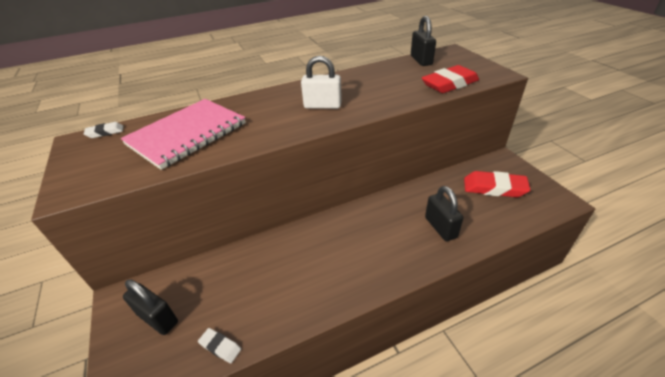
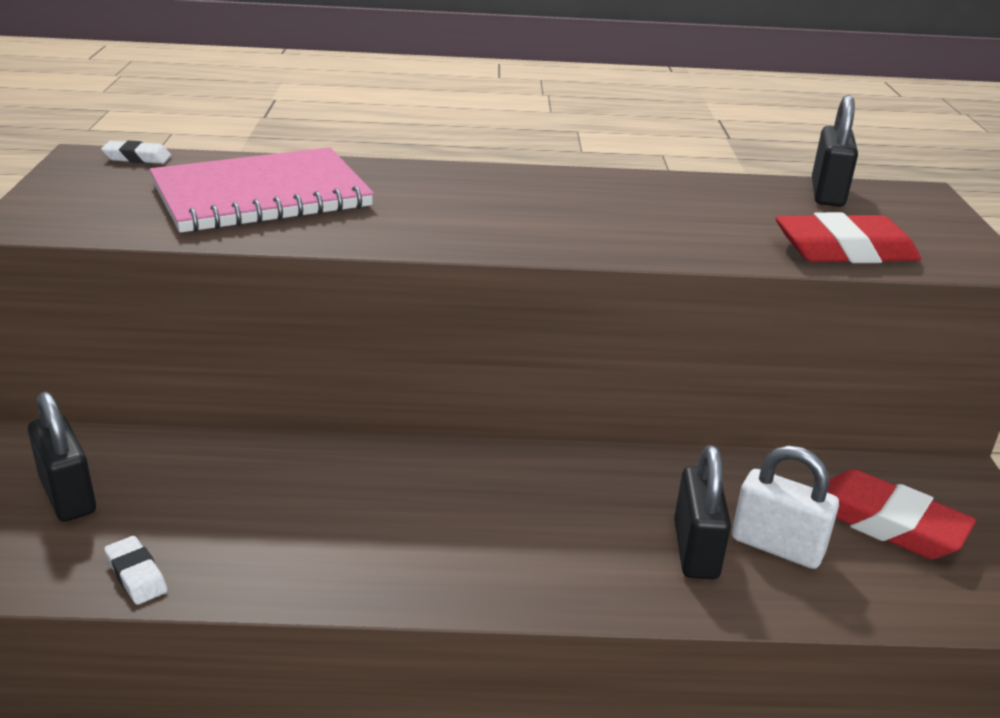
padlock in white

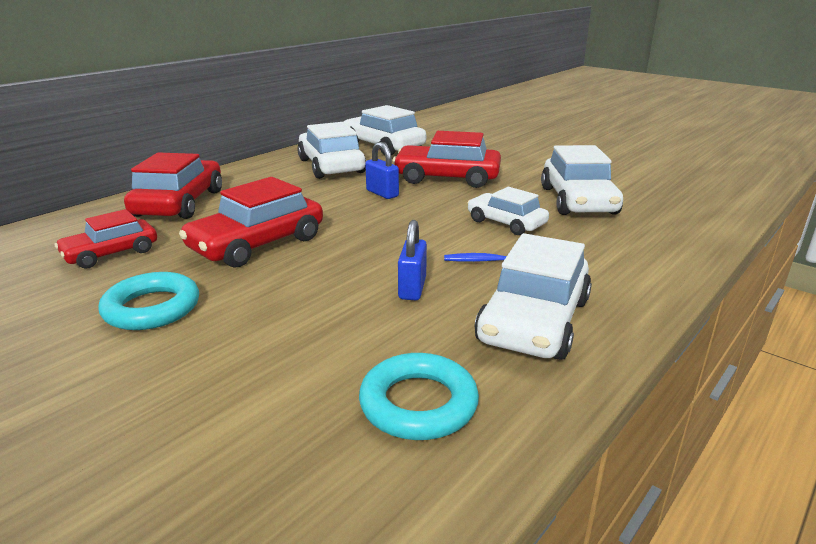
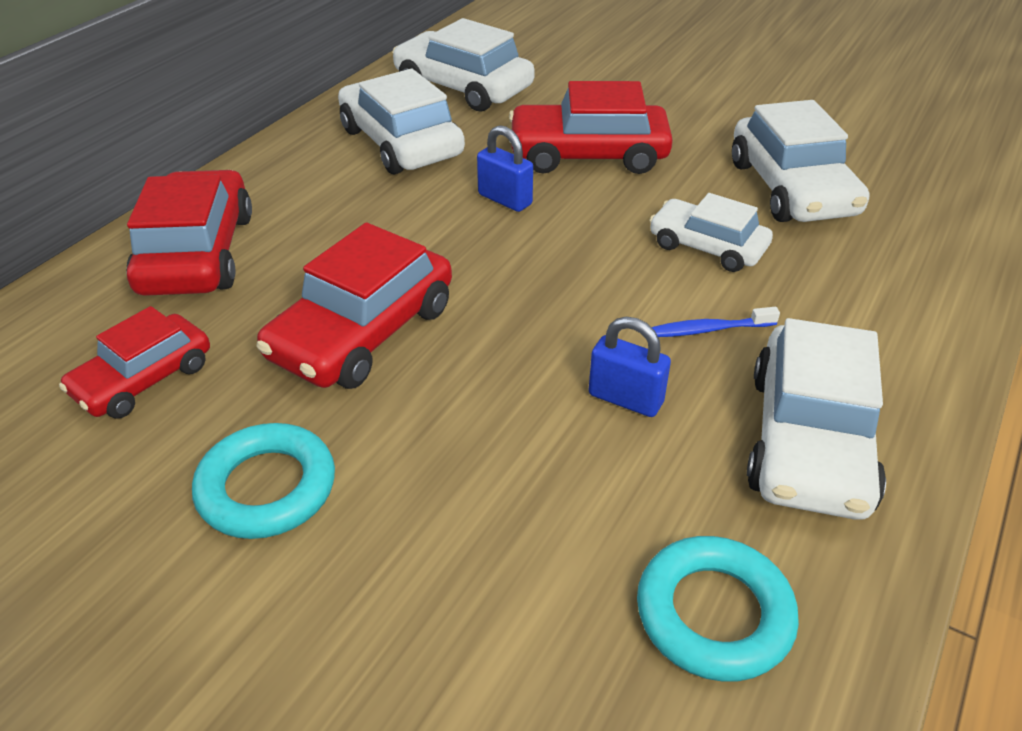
padlock in blue (no. 2 from left)

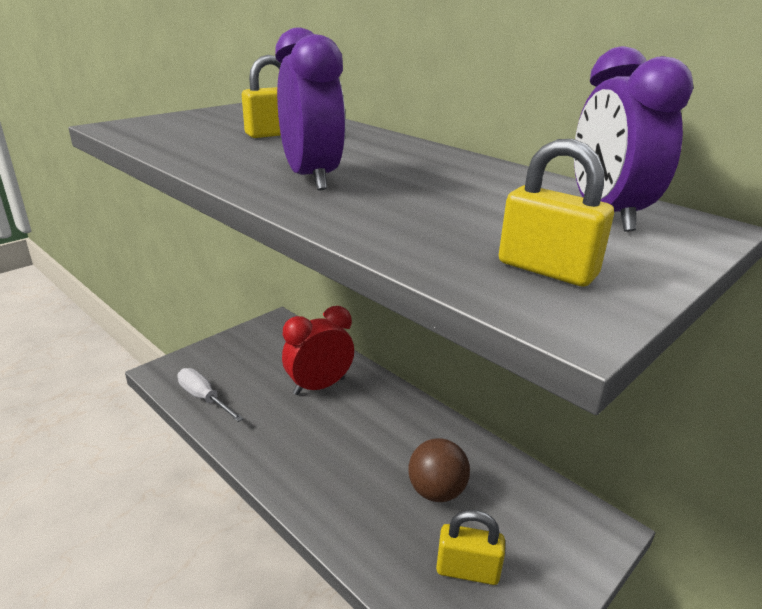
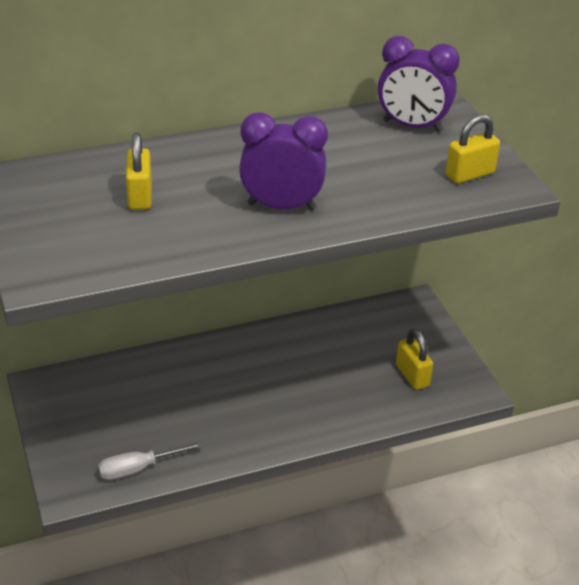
clock in red
ball in brown
padlock in yellow (no. 2 from left)

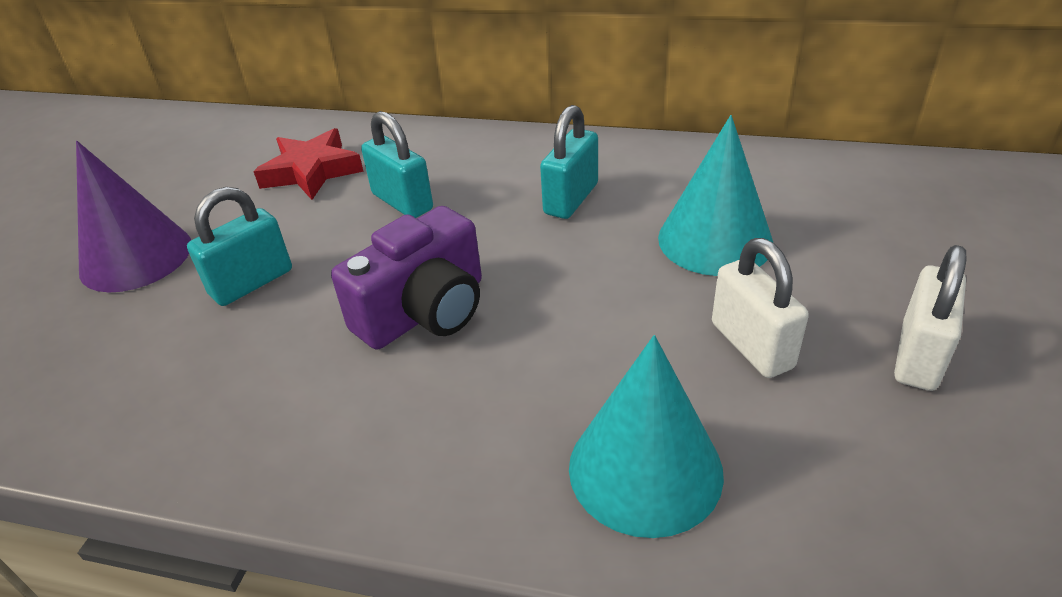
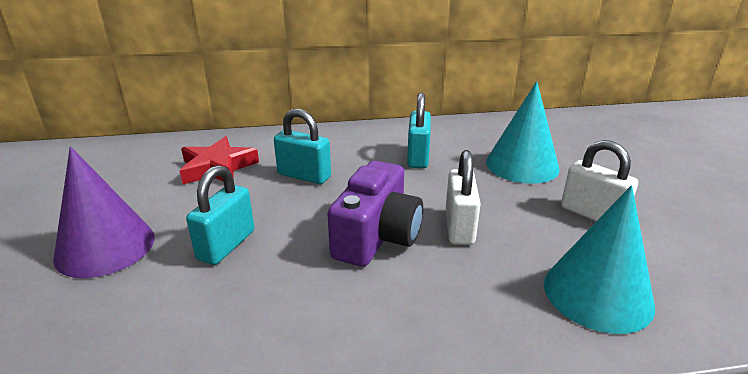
padlock in white (no. 1 from left)

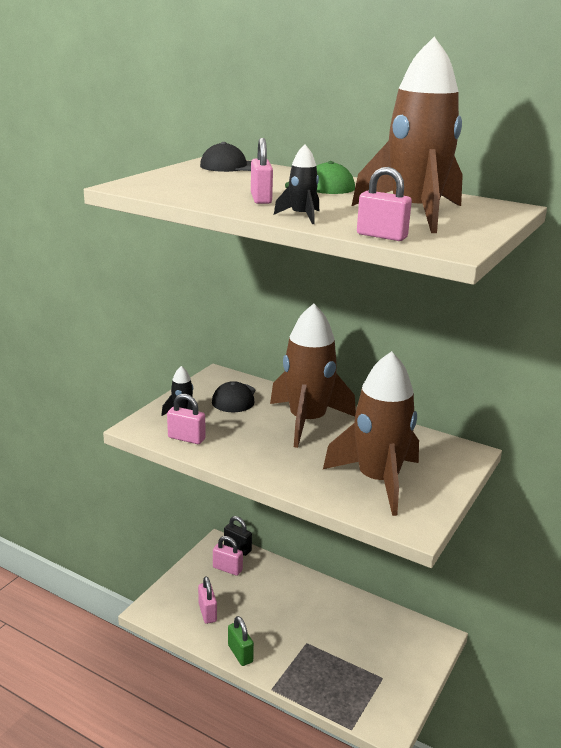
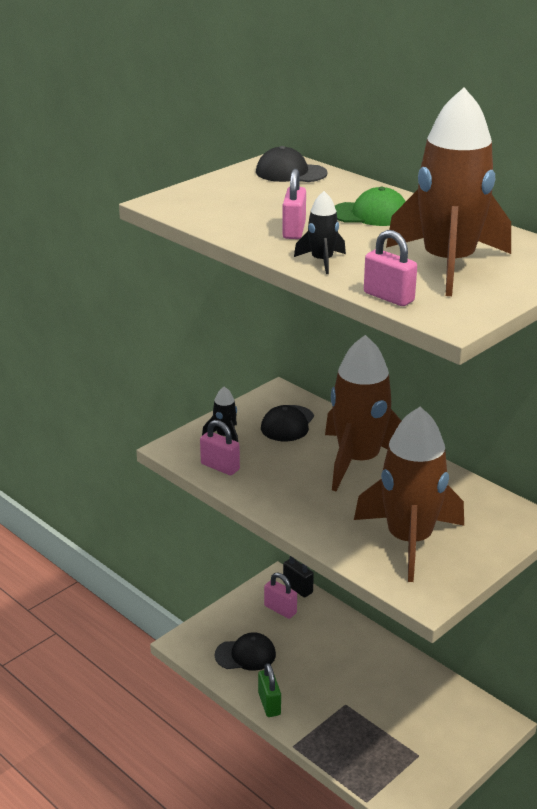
cap in black (no. 1 from left)

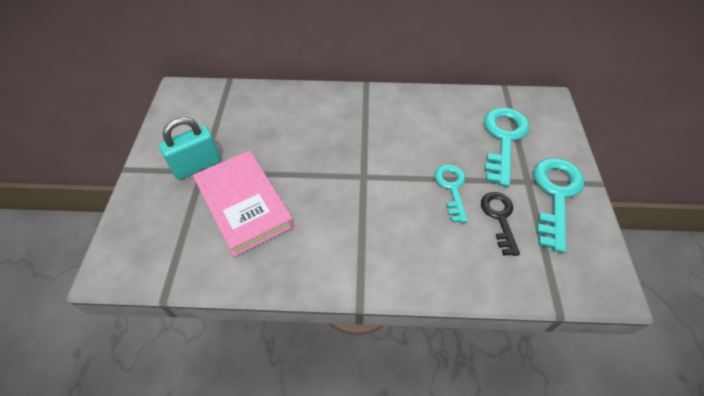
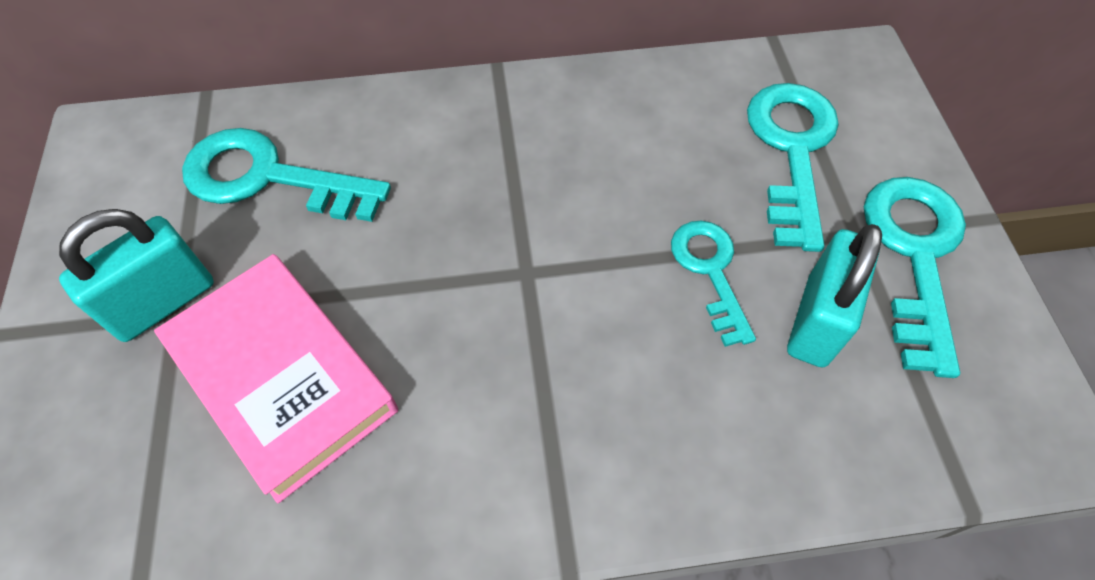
key in turquoise (no. 1 from left)
padlock in turquoise (no. 2 from left)

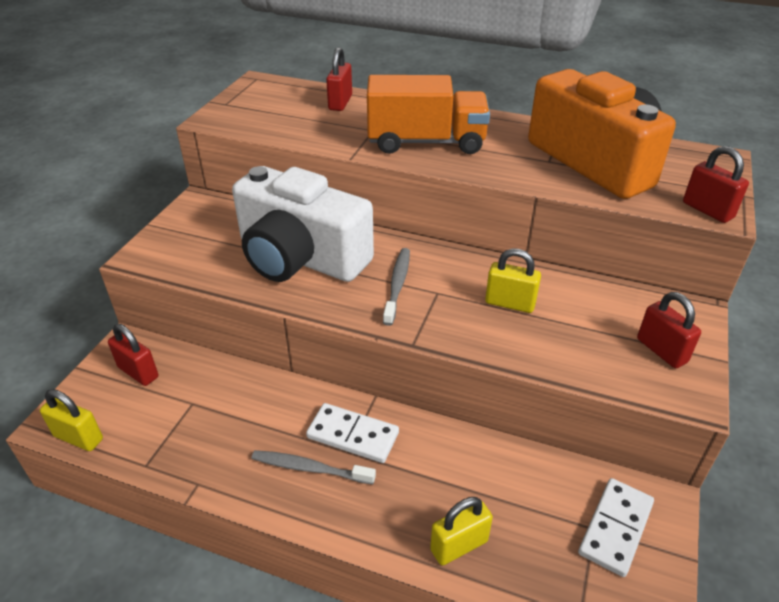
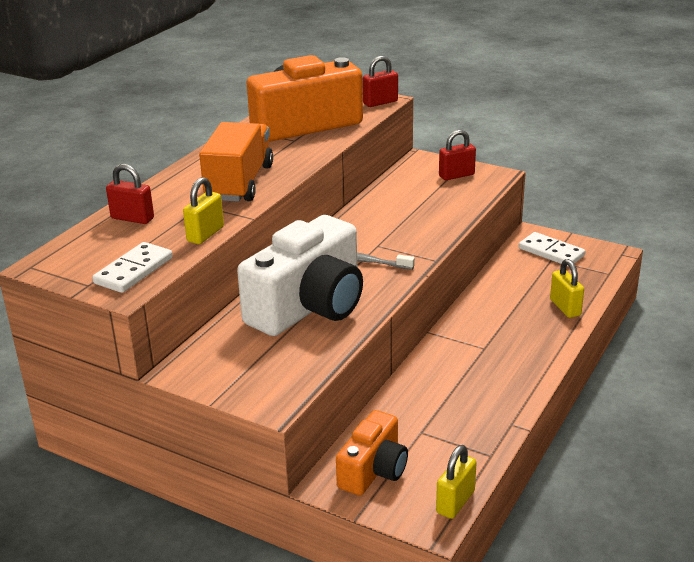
toothbrush in grey (no. 1 from left in the first image)
domino in white (no. 1 from left)
padlock in yellow (no. 1 from left)
camera in orange (no. 2 from left)

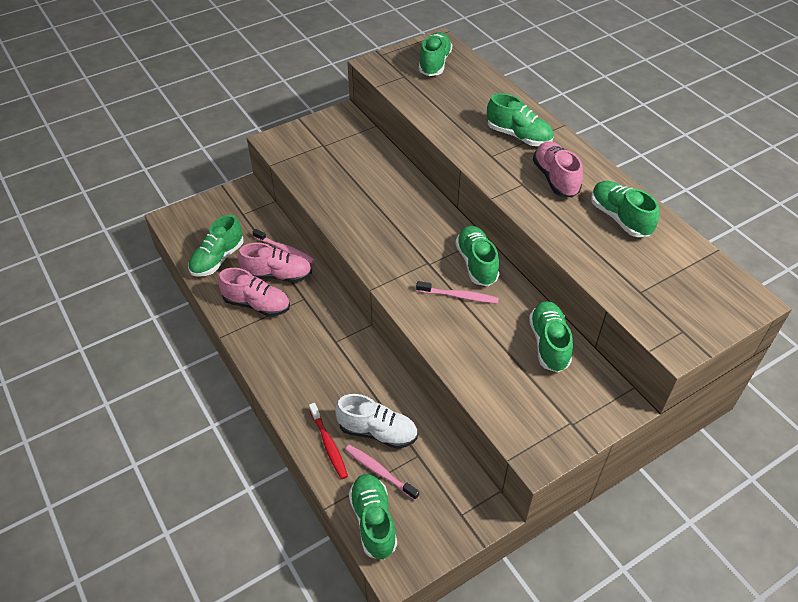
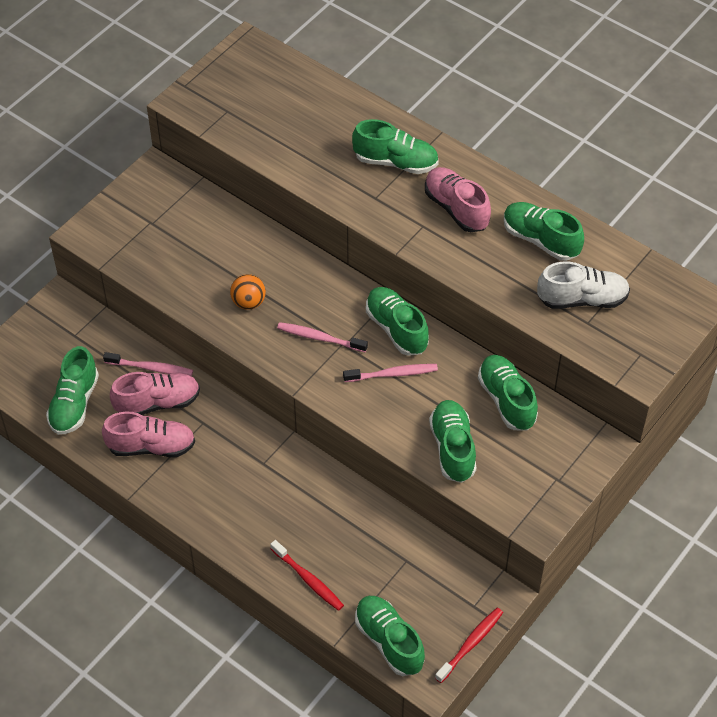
ball in orange
toothbrush in red (no. 2 from left)
shoe in white
toothbrush in pink (no. 2 from left)
shoe in green (no. 5 from left)

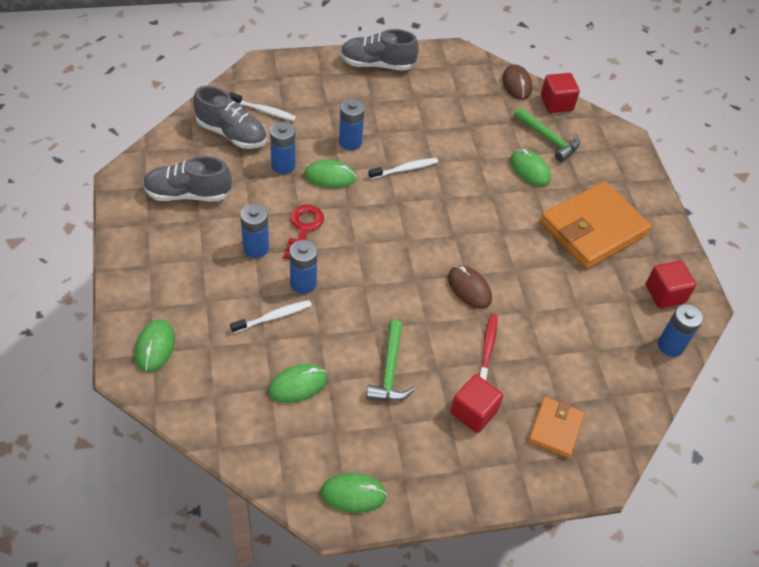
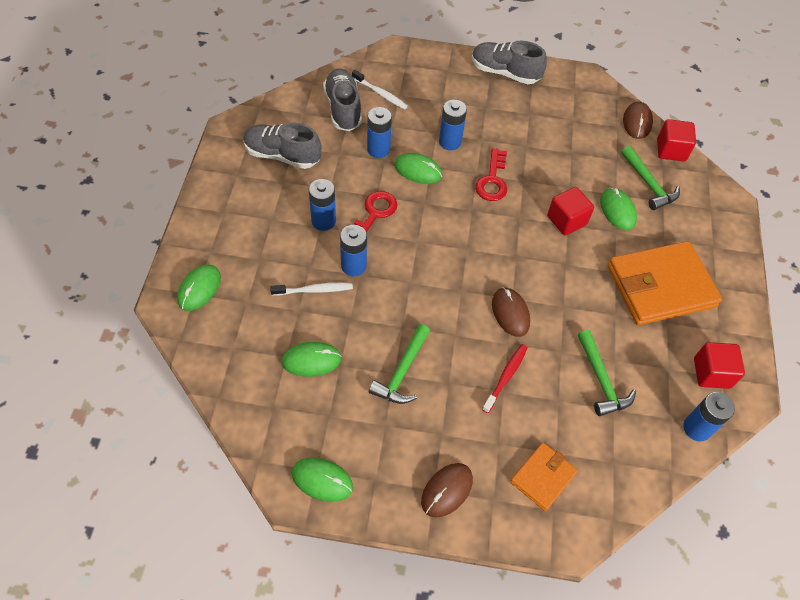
mouse in brown (no. 1 from left)
hammer in green (no. 2 from left)
cube in red (no. 1 from left)
key in red (no. 2 from left)
shoe in grey (no. 2 from left)

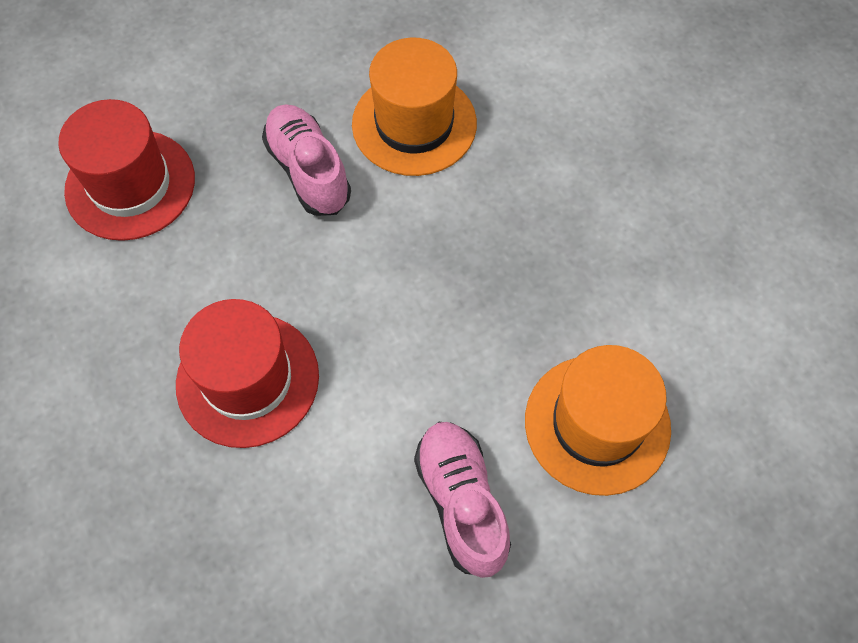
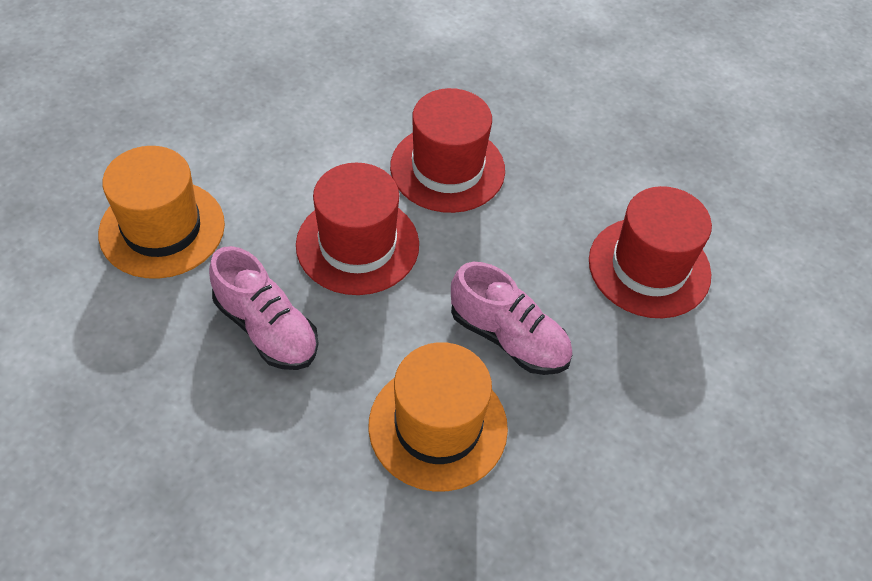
hat in red (no. 1 from left)
shoe in pink (no. 1 from left)

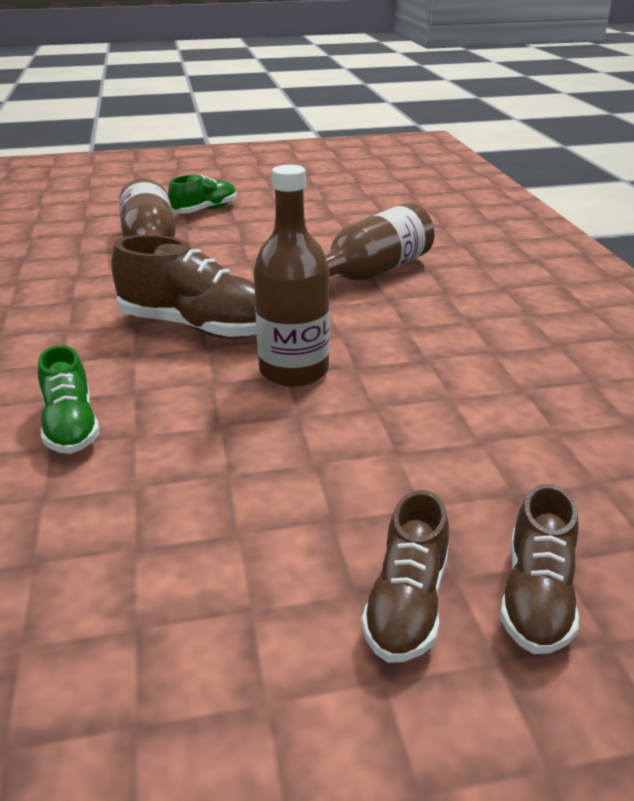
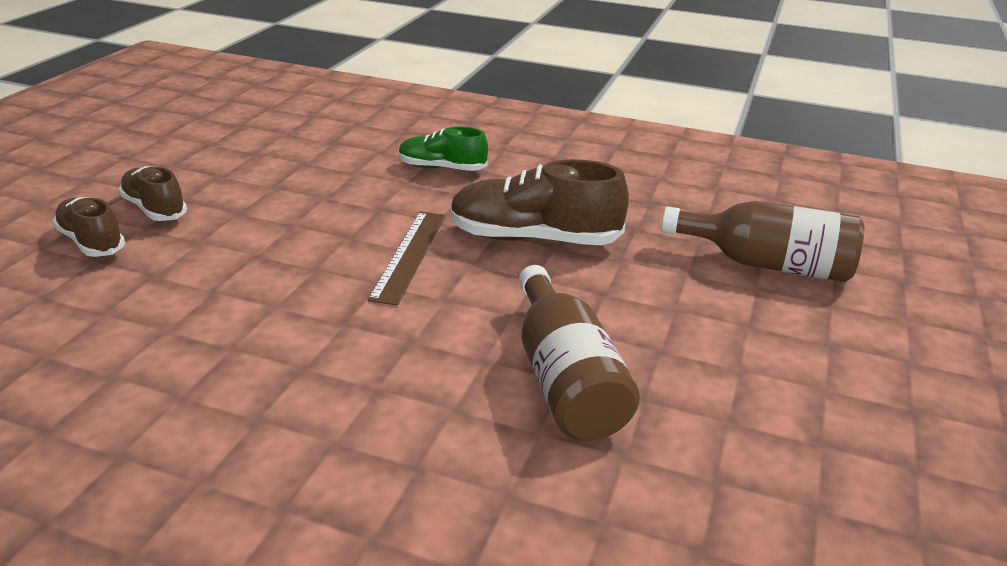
shoe in green (no. 2 from left in the first image)
ruler in brown
shoe in brown (no. 3 from left)

